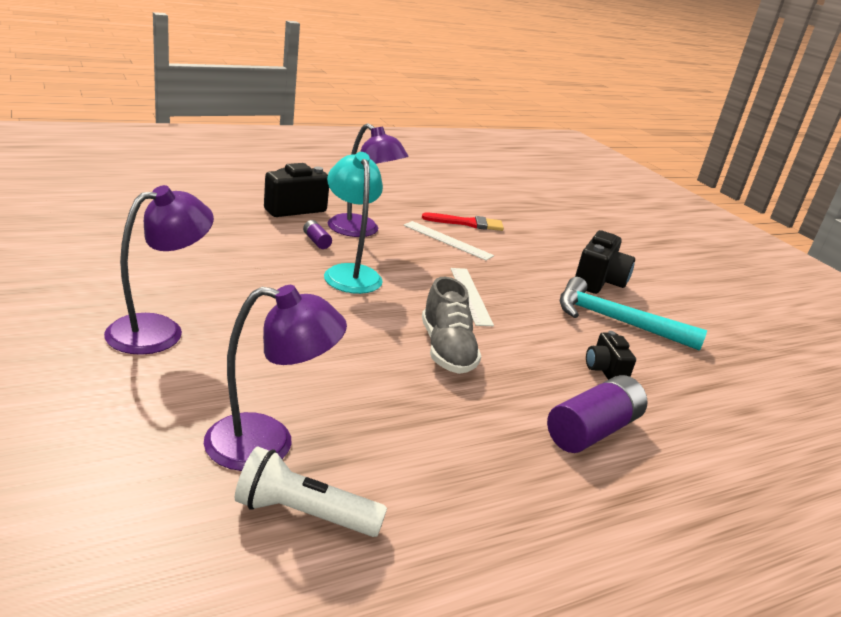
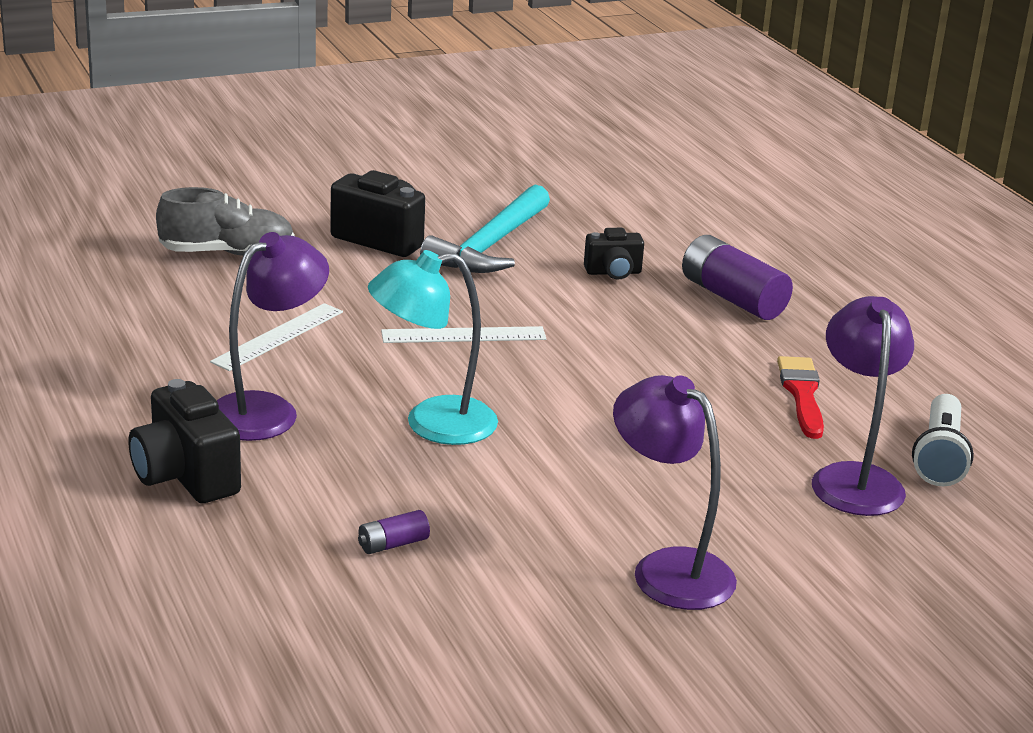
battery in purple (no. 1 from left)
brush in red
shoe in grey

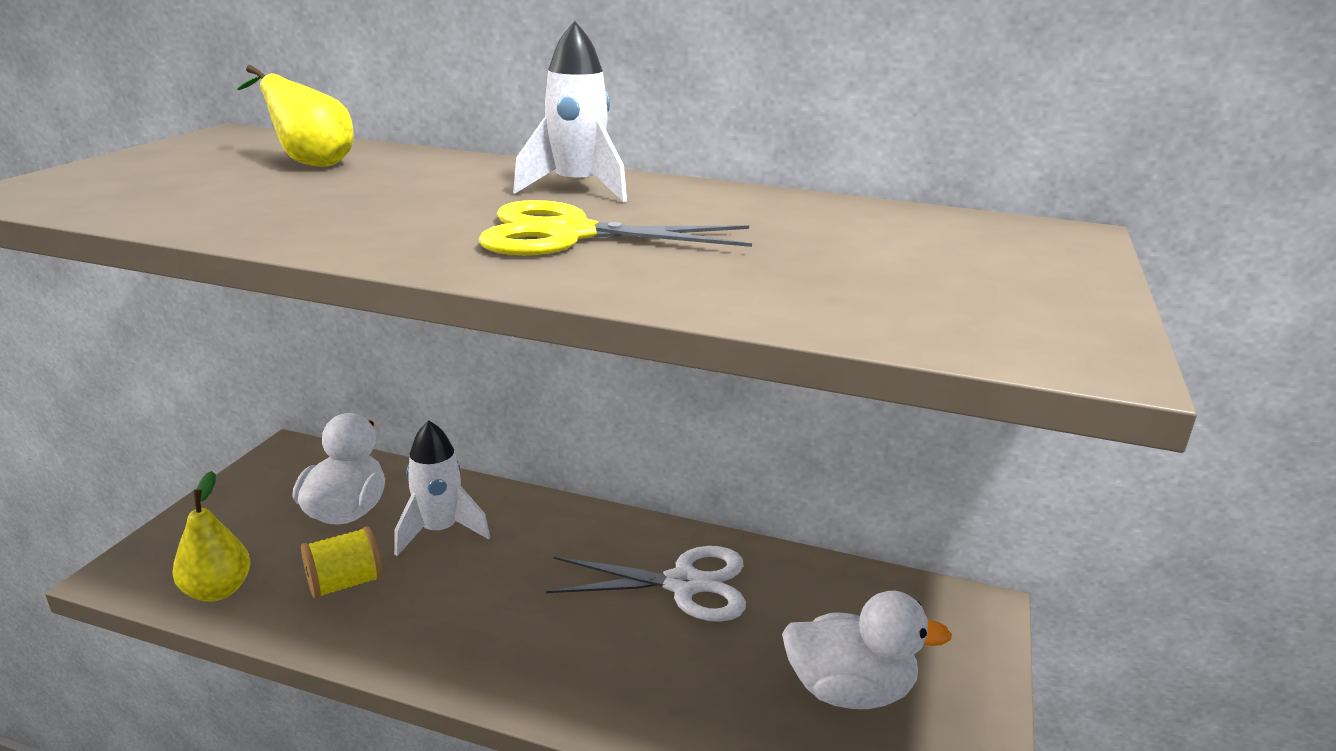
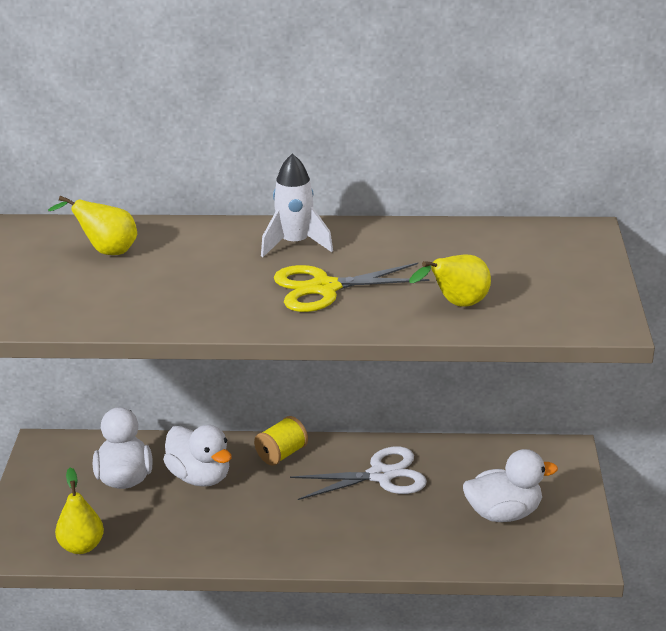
pear in yellow (no. 3 from left)
spool in yellow
duck in white (no. 2 from left)

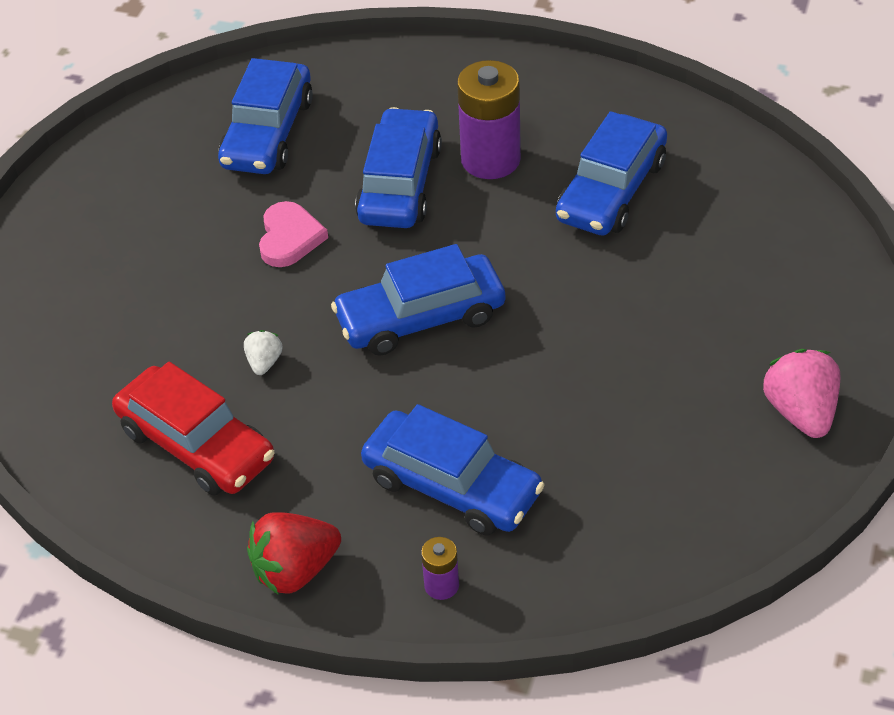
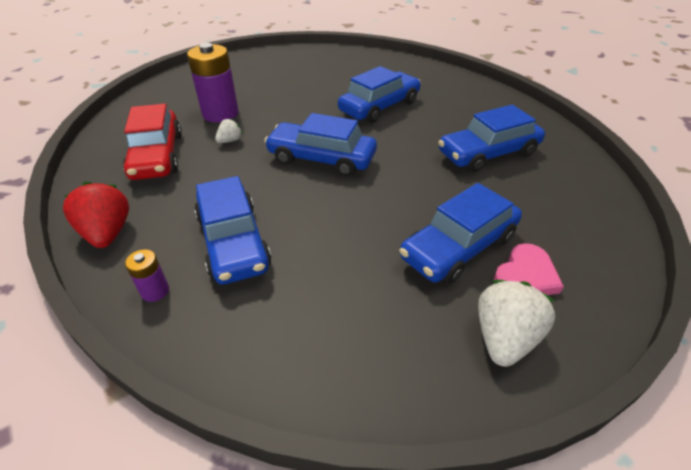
car in blue (no. 4 from left)
heart in pink
battery in purple (no. 2 from left)
strawberry in white (no. 2 from left)
strawberry in red

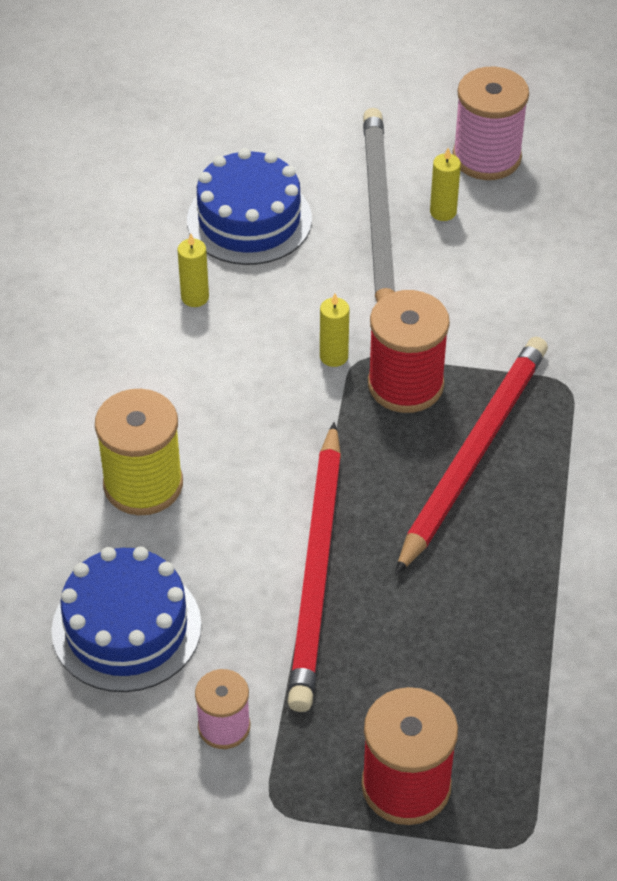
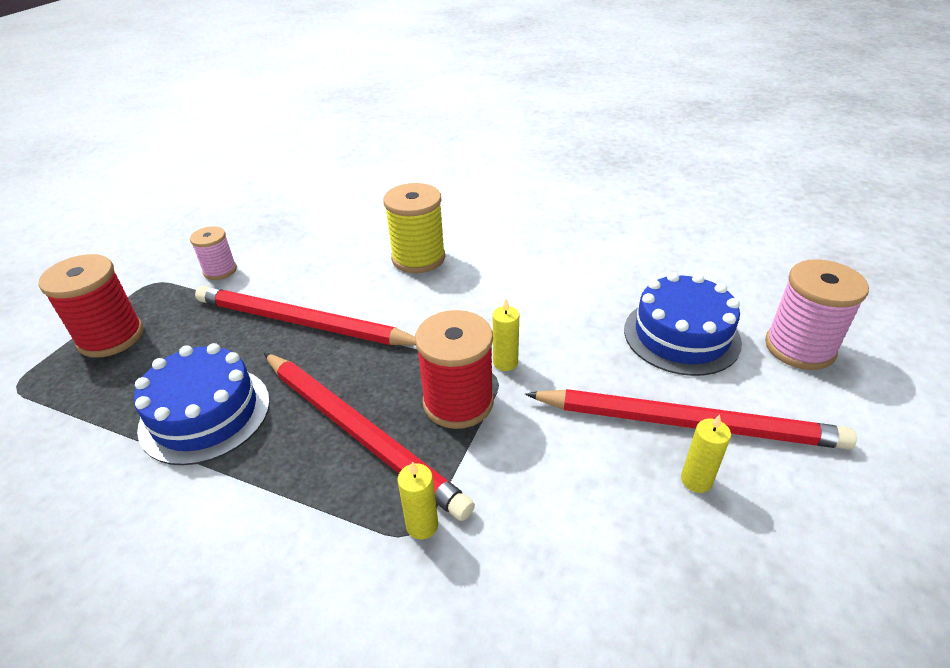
cake in blue (no. 1 from left)
candle in yellow (no. 1 from left)
spool in pink (no. 2 from left)
pencil in red (no. 3 from left)

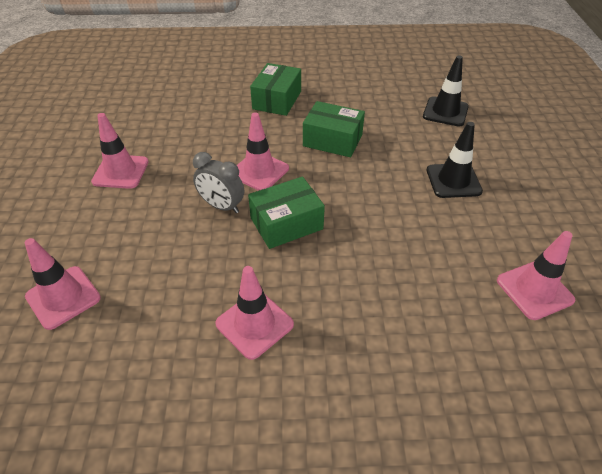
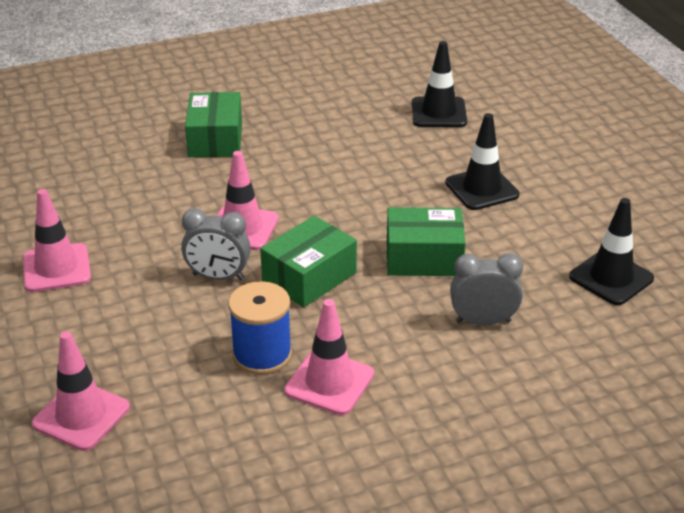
spool in blue
clock in grey (no. 2 from left)
box in green (no. 3 from left)
traffic cone in black (no. 3 from left)

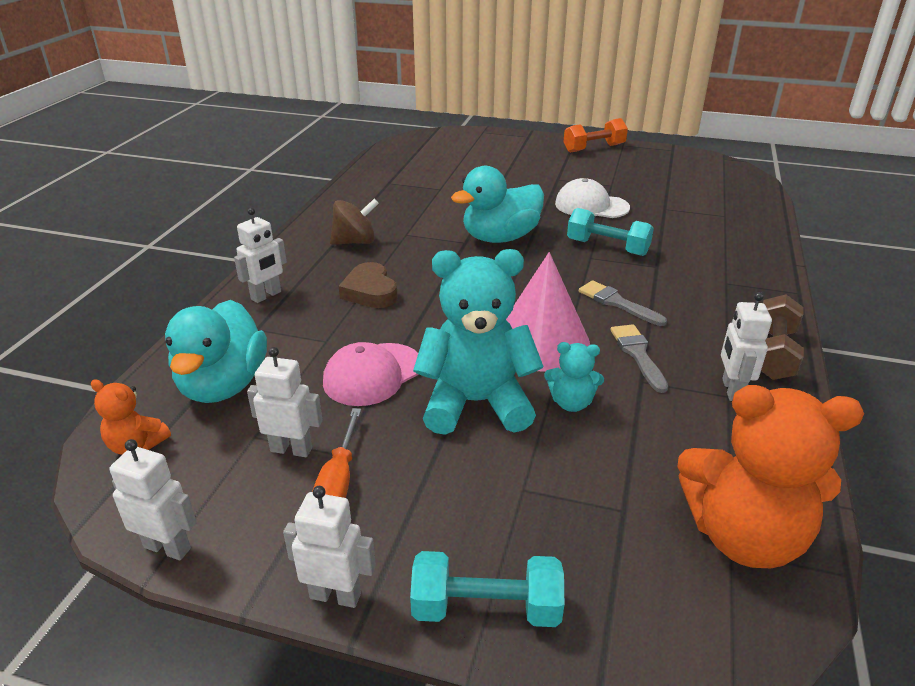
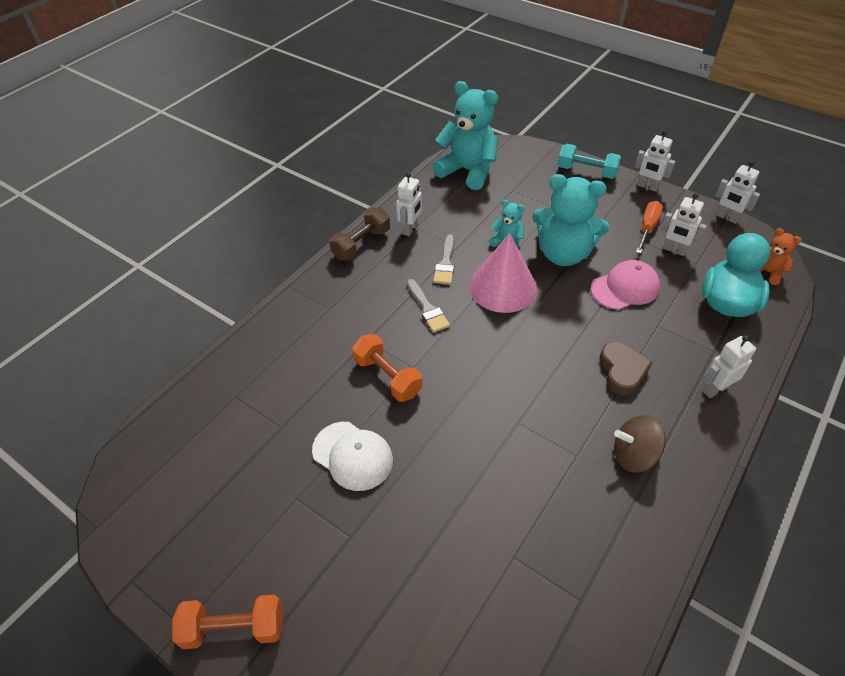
duck in turquoise (no. 2 from left in the first image)
dumbbell in orange (no. 2 from left)
teddy bear in turquoise (no. 1 from left)

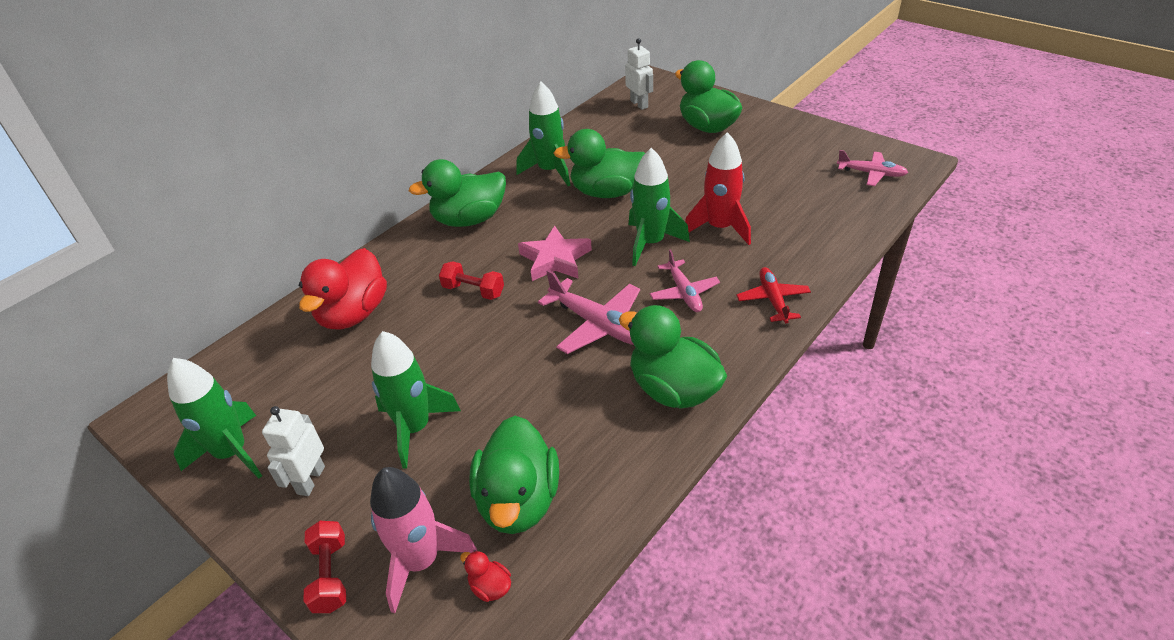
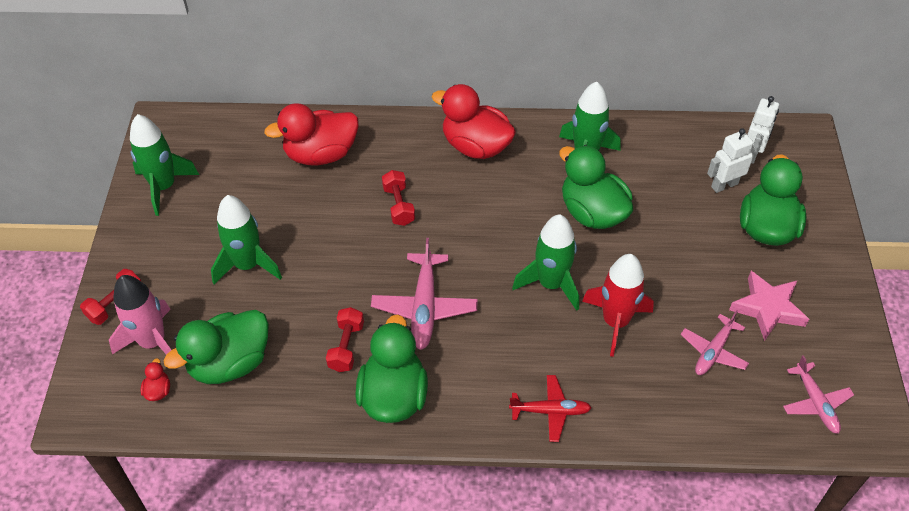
dumbbell in red (no. 2 from left)
robot in white (no. 1 from left)
star in pink
plane in pink (no. 2 from left)
duck in red (no. 3 from left)
plane in red

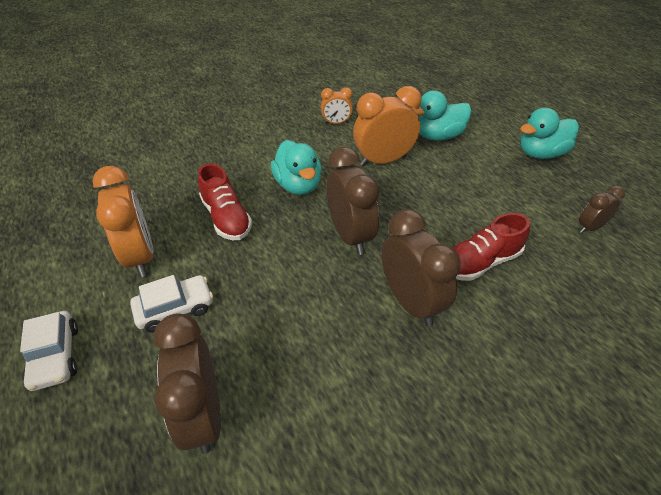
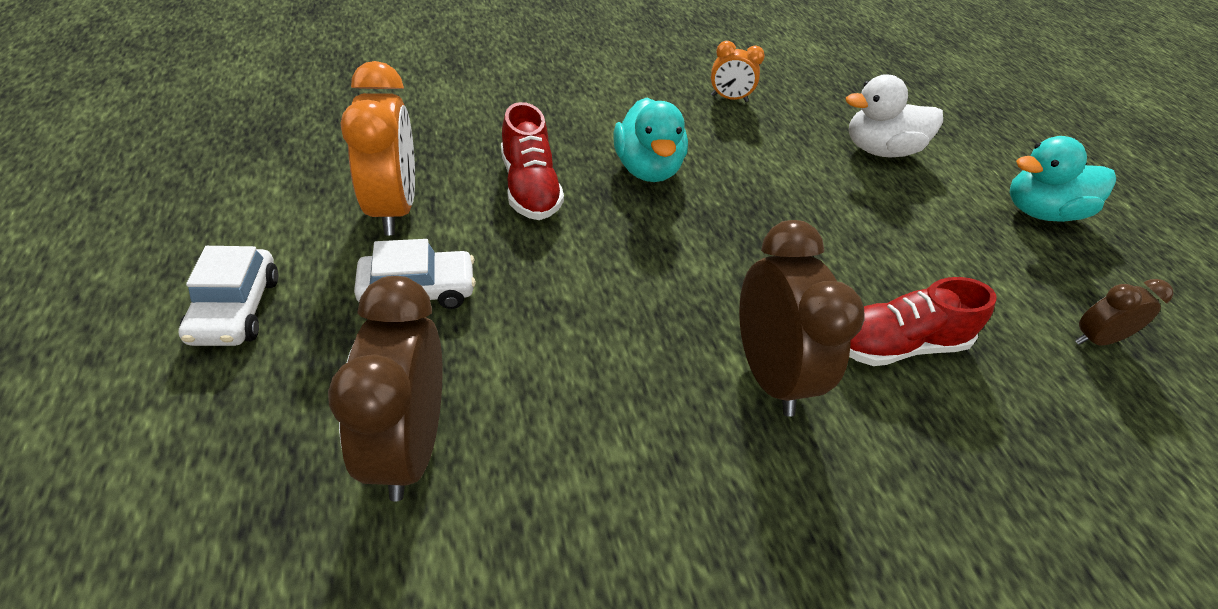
clock in brown (no. 2 from left in the first image)
clock in orange (no. 3 from left in the first image)
duck in white

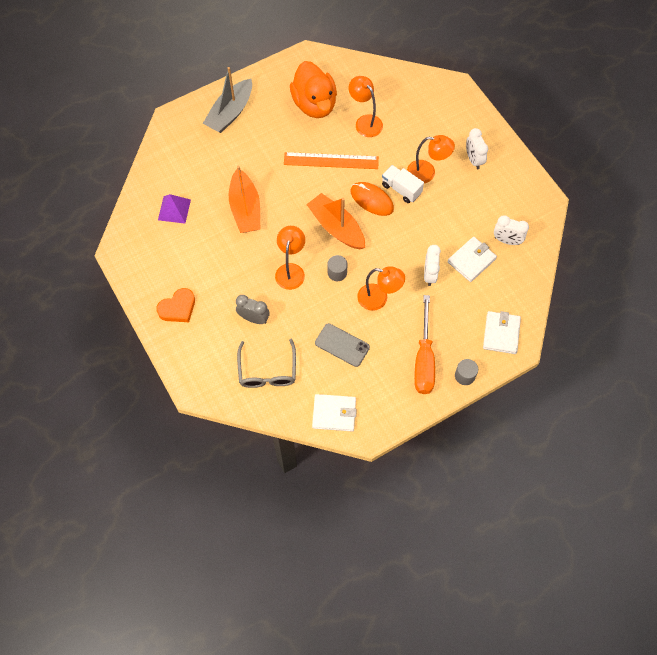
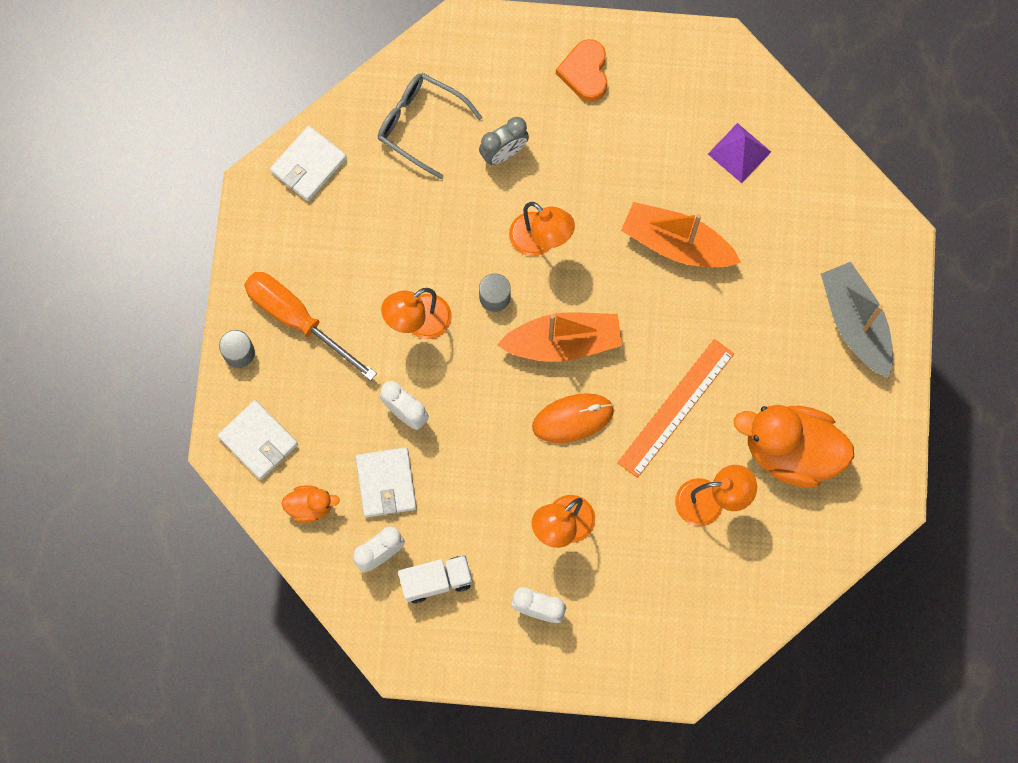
phone in grey
duck in orange (no. 1 from left)
truck in white

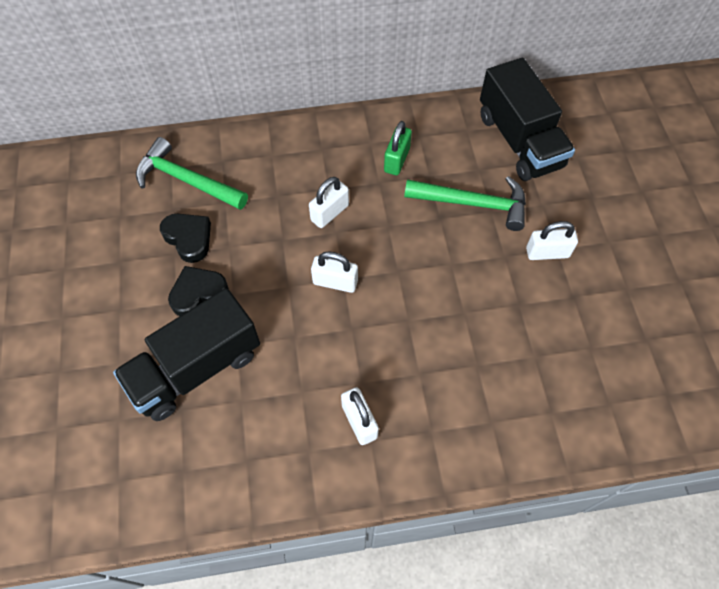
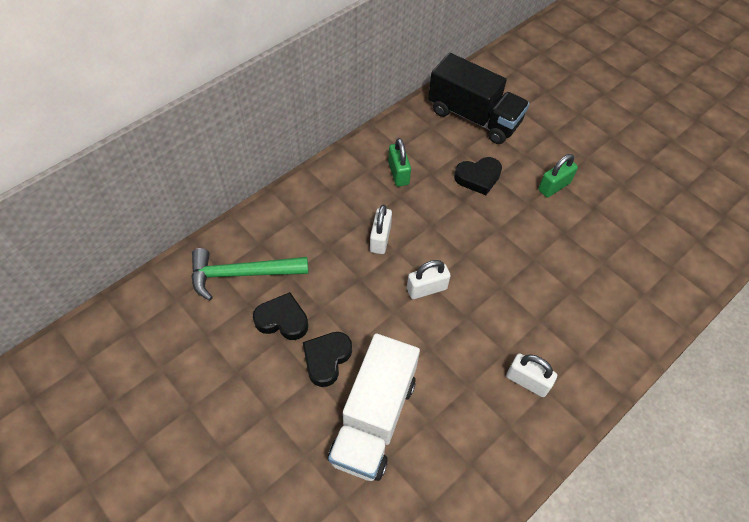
heart in black (no. 3 from left)
truck in white
padlock in green (no. 2 from left)

